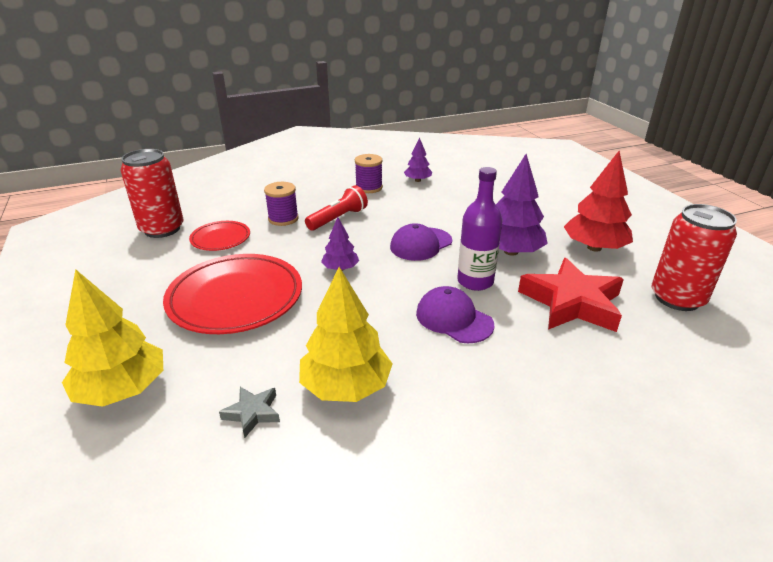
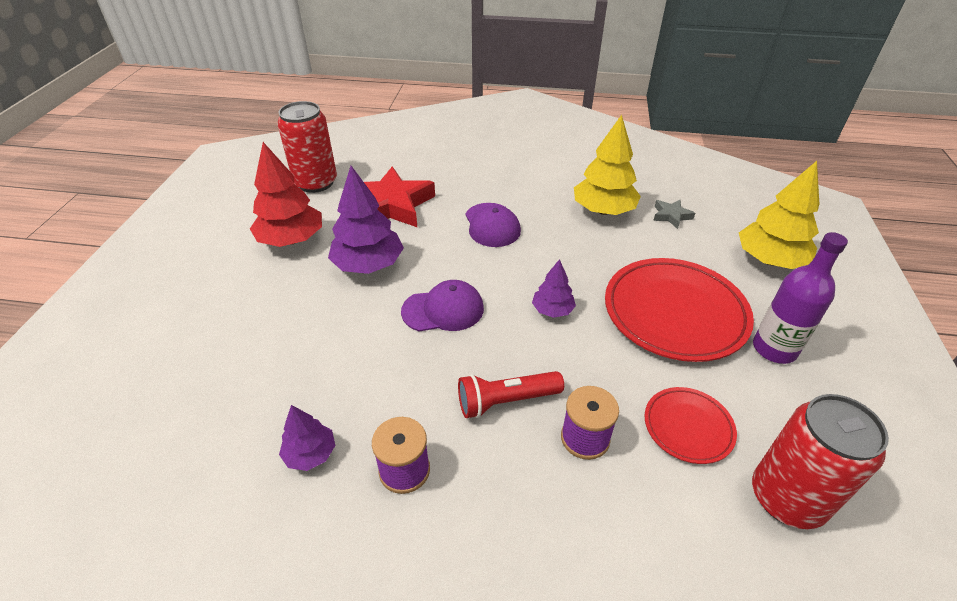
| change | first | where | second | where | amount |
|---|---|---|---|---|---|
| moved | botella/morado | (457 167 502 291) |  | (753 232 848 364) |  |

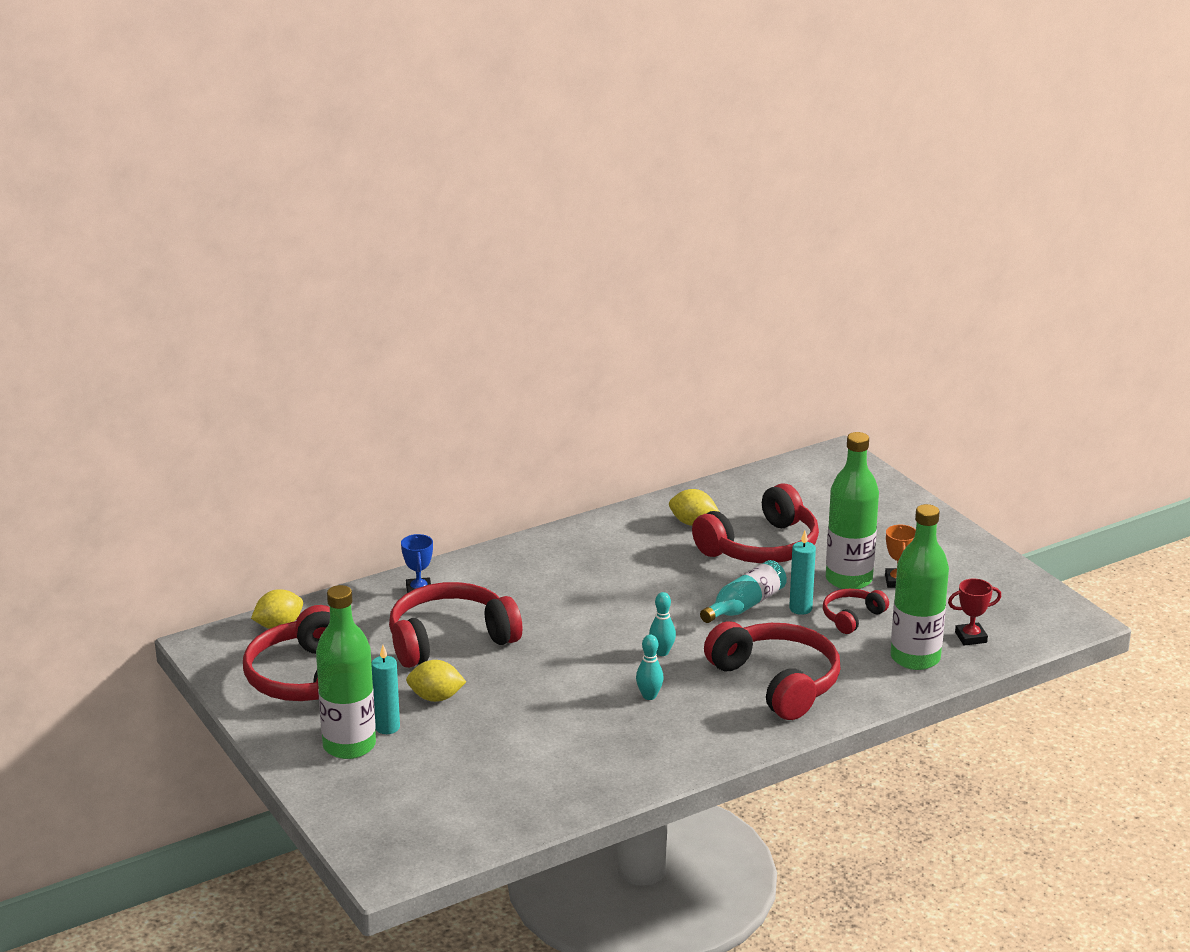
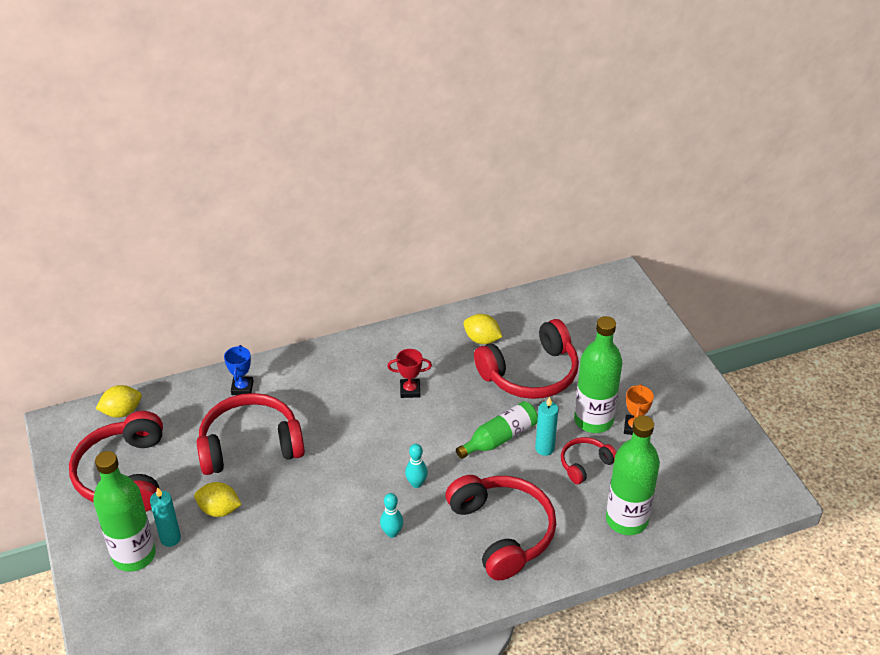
| change | first | where | second | where | amount |
|---|---|---|---|---|---|
| moved | trofeo/rojo | (948 578 1001 646) |  | (387 349 432 398) |  |
| recoloured | botella/turquesa | (700 560 787 623) | botella/verde | (456 401 538 459) |  |

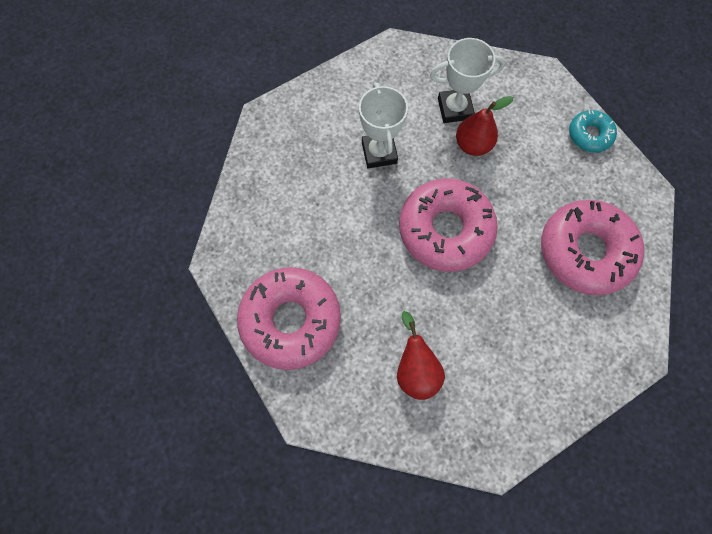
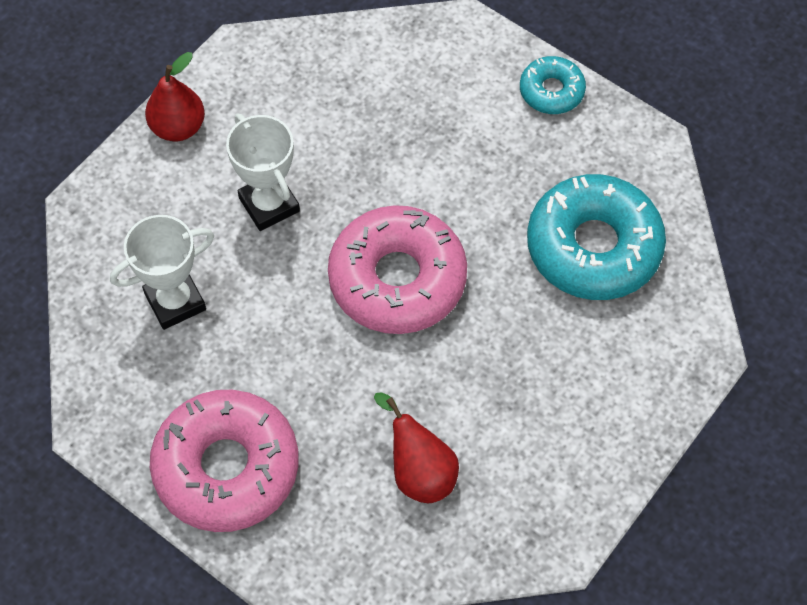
| change | first | where | second | where | amount |
|---|---|---|---|---|---|
| moved | trofeo/blanco | (430 38 505 123) |  | (110 215 214 330) |  |
| moved | pera/rojo | (456 96 514 156) |  | (145 52 205 141) |  |
| recoloured | rosquilla/rosa | (541 200 644 295) | rosquilla/turquesa | (527 174 666 300) |  |

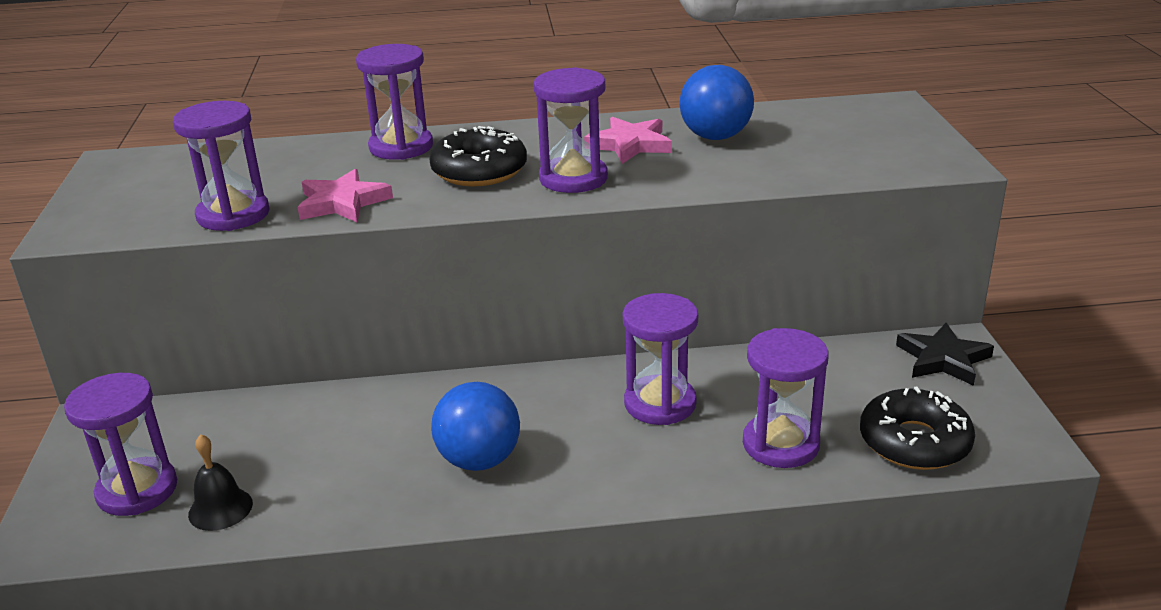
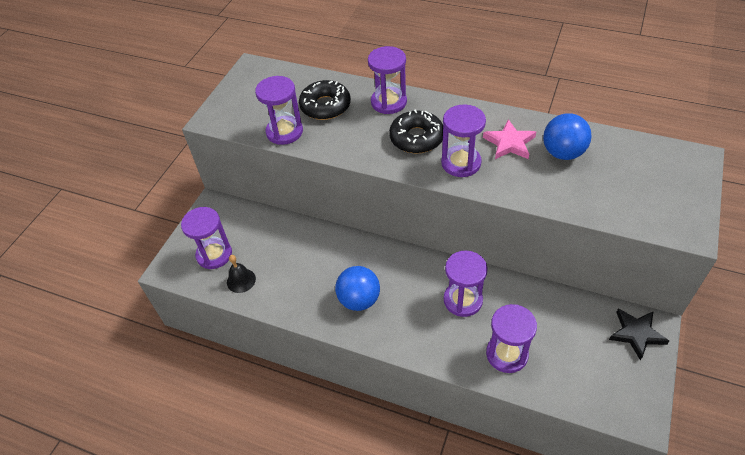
| change | first | where | second | where | amount |
|---|---|---|---|---|---|
| removed | estrella/rosa | (298 169 393 222) |  |  |  |
| moved | rosquilla/negro | (860 387 975 470) |  | (299 80 351 120) |  |

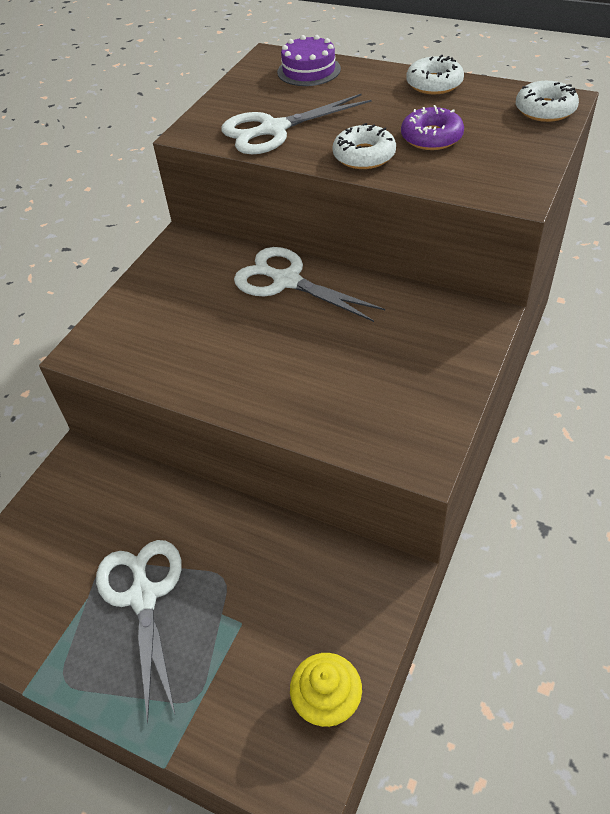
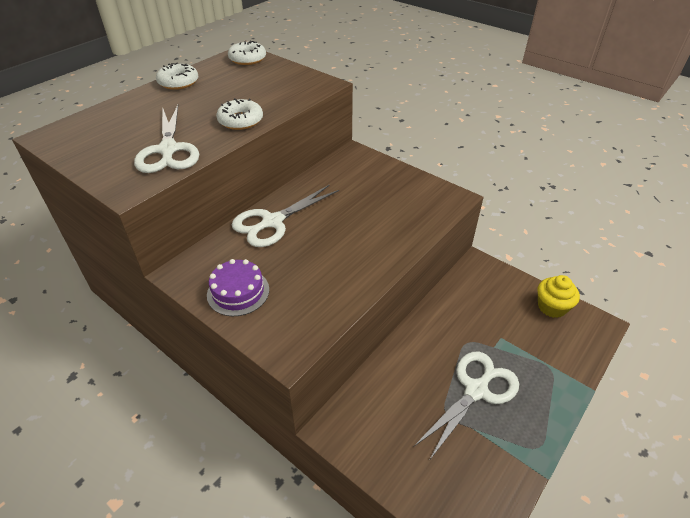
| change | first | where | second | where | amount |
|---|---|---|---|---|---|
| removed | rosquilla/morado | (401 105 464 150) |  |  |  |
| moved | tarta/morado | (277 35 341 86) |  | (207 259 269 316) |  |
| turned | tijeras/blanco | (96 540 182 723) |  | (414 352 519 461) | 135 degrees clockwise |

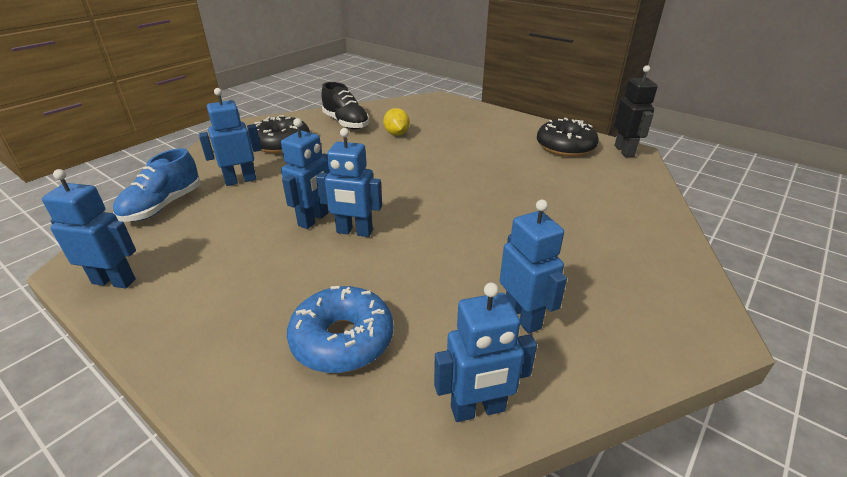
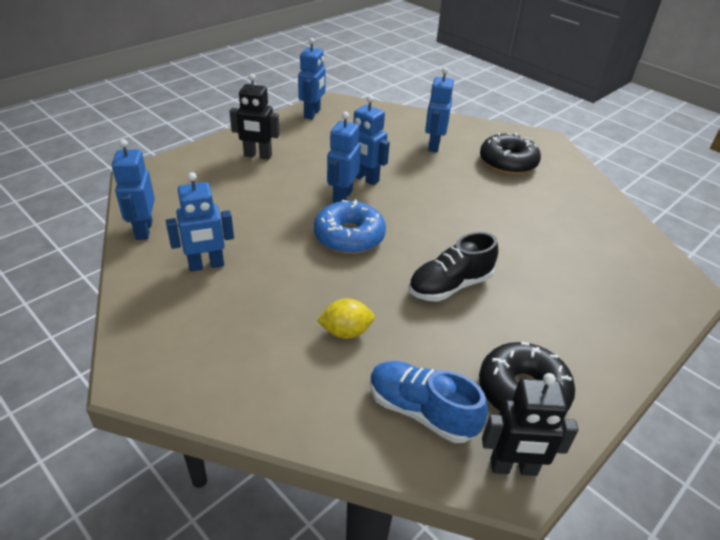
| change | first | where | second | where | amount |
|---|---|---|---|---|---|
| added |  |  | robot/negro | (230 74 280 160) |  |
| moved | zapato/azul | (113 148 200 222) |  | (370 361 488 443) |  |
| moved | rosquilla/azul | (287 286 393 373) |  | (314 200 386 254) |  |
| moved | zapato/negro | (321 82 369 129) |  | (408 232 498 302) |  |
| moved | limón/amarillo | (383 108 410 136) |  | (317 299 375 339) |  |
| turned | robot/azul | (199 88 261 186) |  | (425 67 454 152) | 150 degrees counterclockwise |

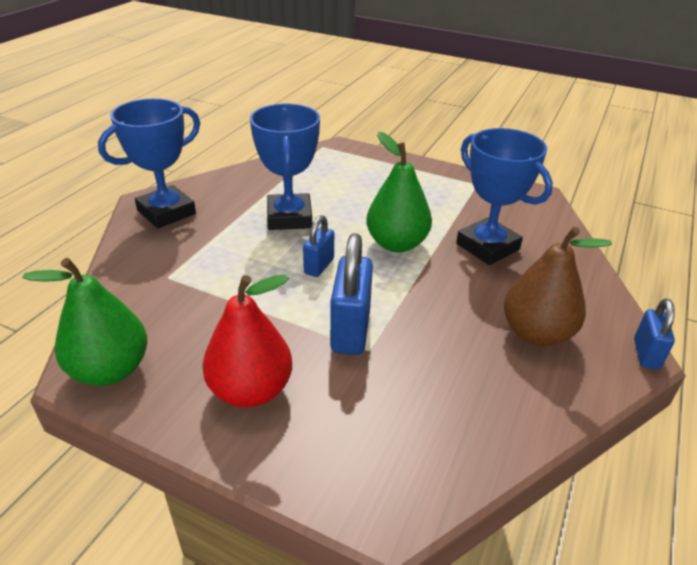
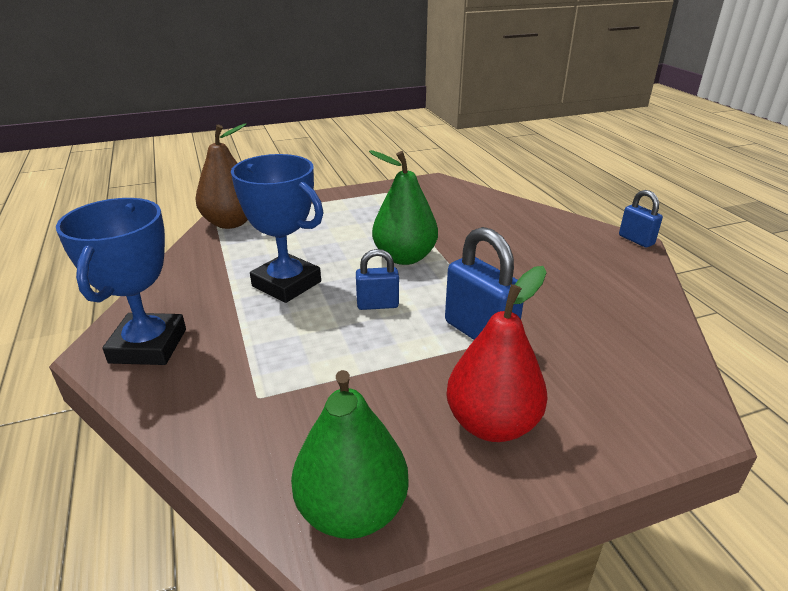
| change | first | where | second | where | amount |
|---|---|---|---|---|---|
| removed | trofeo/azul | (456 128 553 265) |  |  |  |
| moved | pera/marrón | (504 227 612 346) |  | (196 124 248 229) |  |
| turned | candado/azul | (303 215 334 277) |  | (356 249 399 310) | 75 degrees counterclockwise |

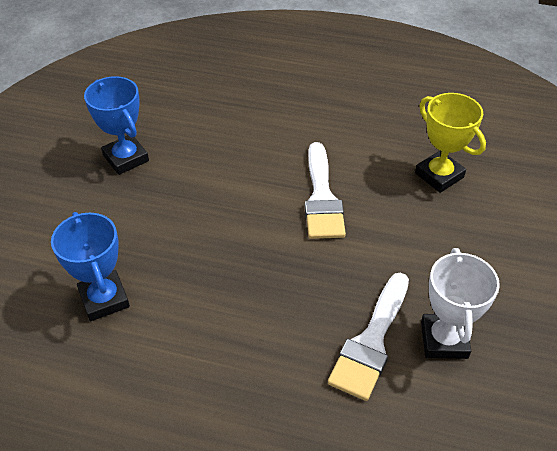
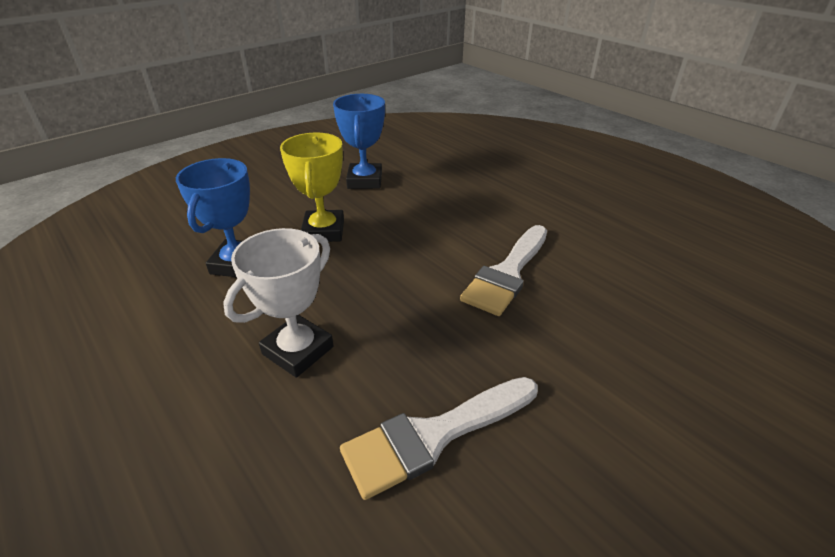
| change | first | where | second | where | amount |
|---|---|---|---|---|---|
| moved | trofeo/amarillo | (415 93 486 193) |  | (280 133 344 242) |  |
| moved | trofeo/blanco | (421 248 500 359) |  | (223 228 334 378) |  |

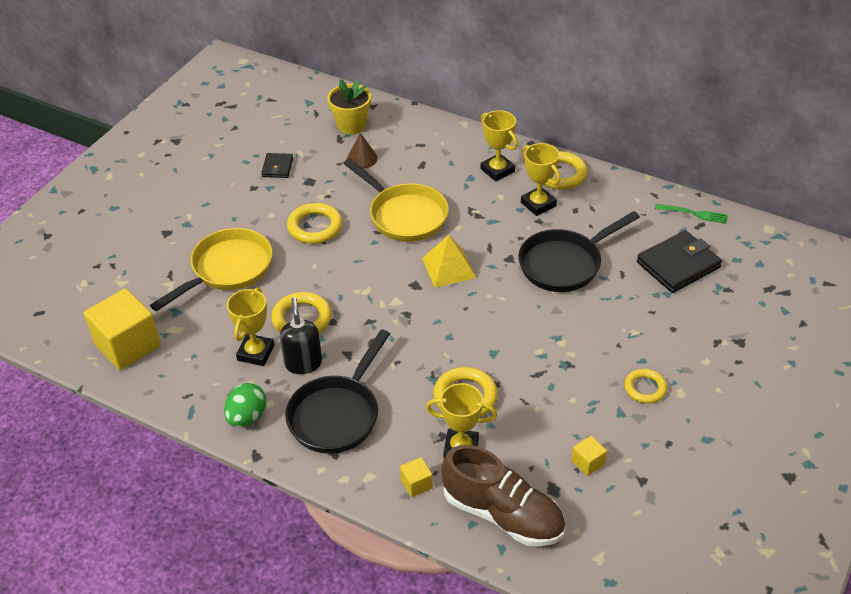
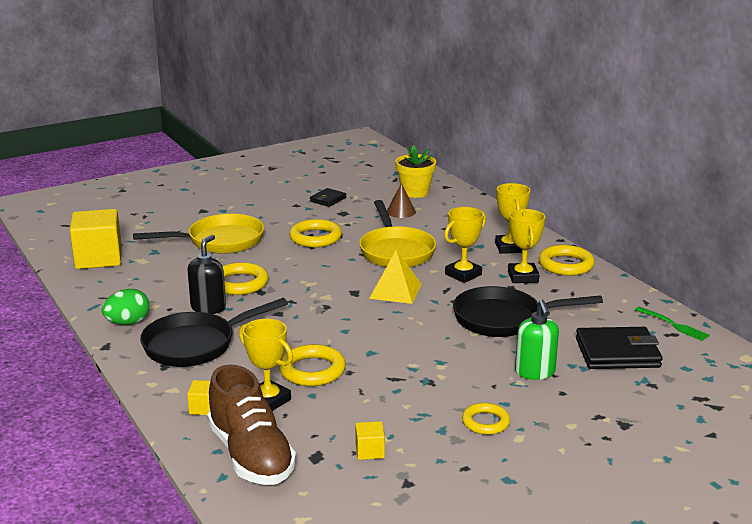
| change | first | where | second | where | amount |
|---|---|---|---|---|---|
| added |  |  | dispensador de jabón/verde | (515 300 559 380) |  |
| moved | trofeo/amarillo | (227 288 274 366) |  | (444 207 486 283) |  |

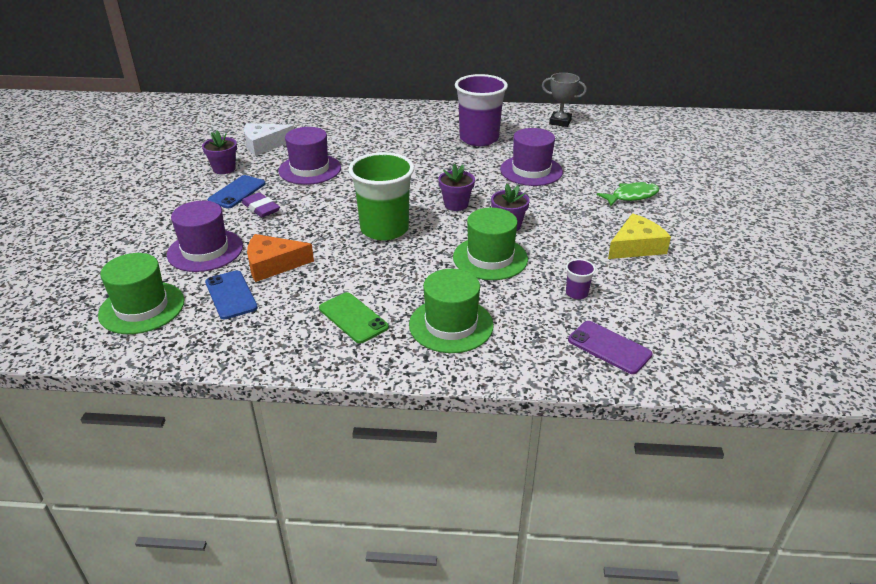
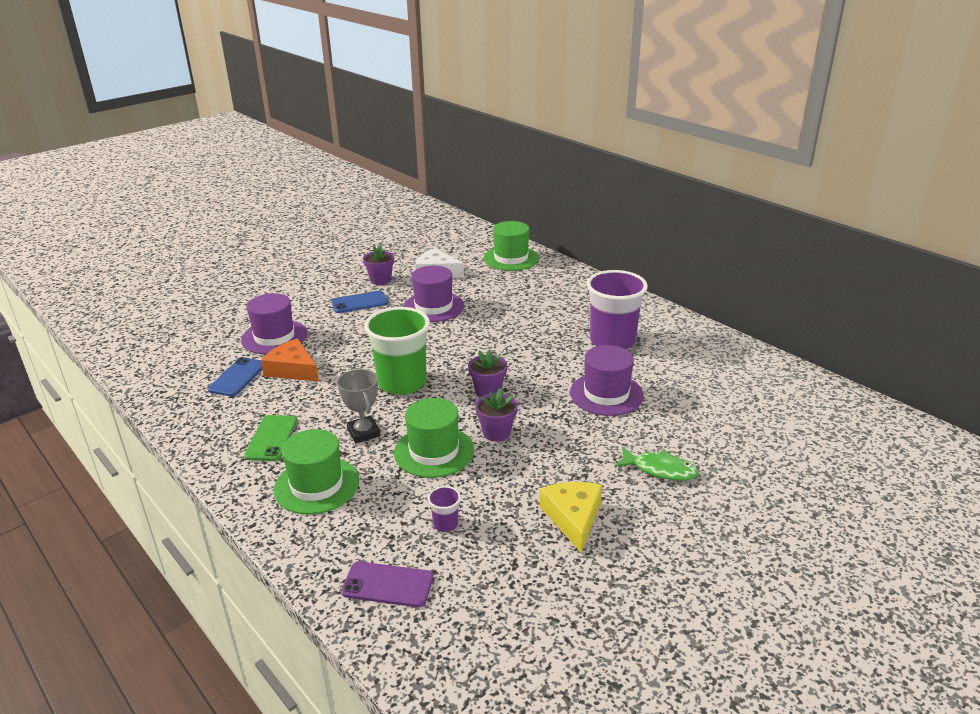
| change | first | where | second | where | amount |
|---|---|---|---|---|---|
| removed | goma de borrar/morado | (242 192 280 218) |  |  |  |
| moved | sombrero/verde | (98 253 184 334) |  | (484 221 539 271) |  |
| moved | trofeo/gris | (542 73 587 127) |  | (337 369 381 444) |  |
| turned | móvil/morado | (568 321 653 374) |  | (341 562 434 607) | 75 degrees counterclockwise |
| turned | queso/amarillo | (608 213 671 259) |  | (540 482 602 552) | 105 degrees counterclockwise |

